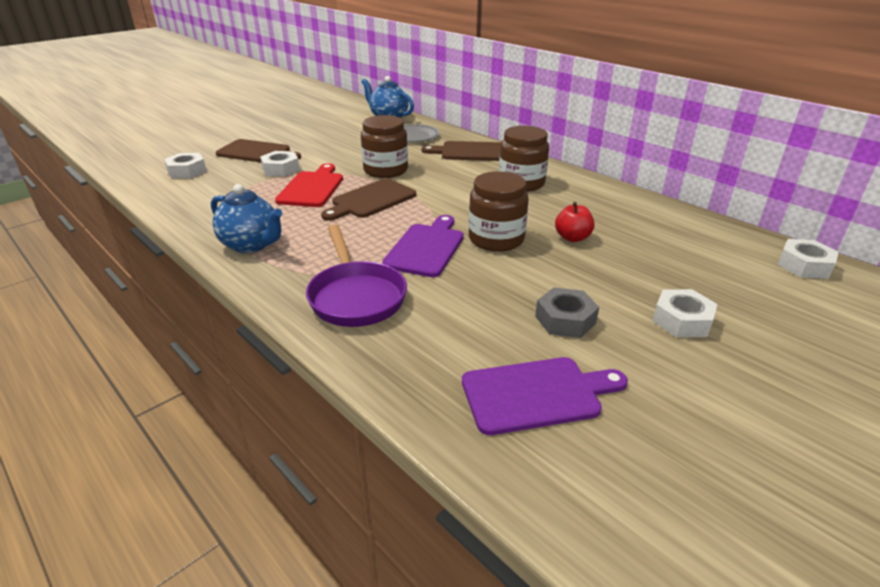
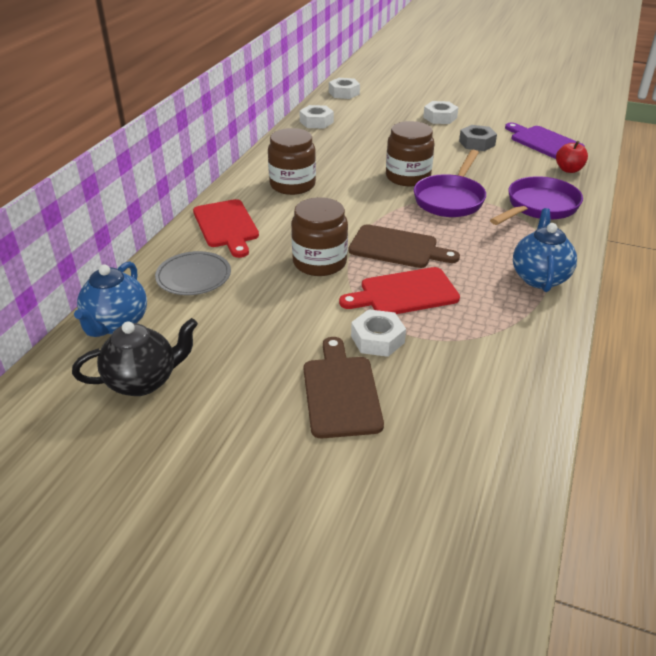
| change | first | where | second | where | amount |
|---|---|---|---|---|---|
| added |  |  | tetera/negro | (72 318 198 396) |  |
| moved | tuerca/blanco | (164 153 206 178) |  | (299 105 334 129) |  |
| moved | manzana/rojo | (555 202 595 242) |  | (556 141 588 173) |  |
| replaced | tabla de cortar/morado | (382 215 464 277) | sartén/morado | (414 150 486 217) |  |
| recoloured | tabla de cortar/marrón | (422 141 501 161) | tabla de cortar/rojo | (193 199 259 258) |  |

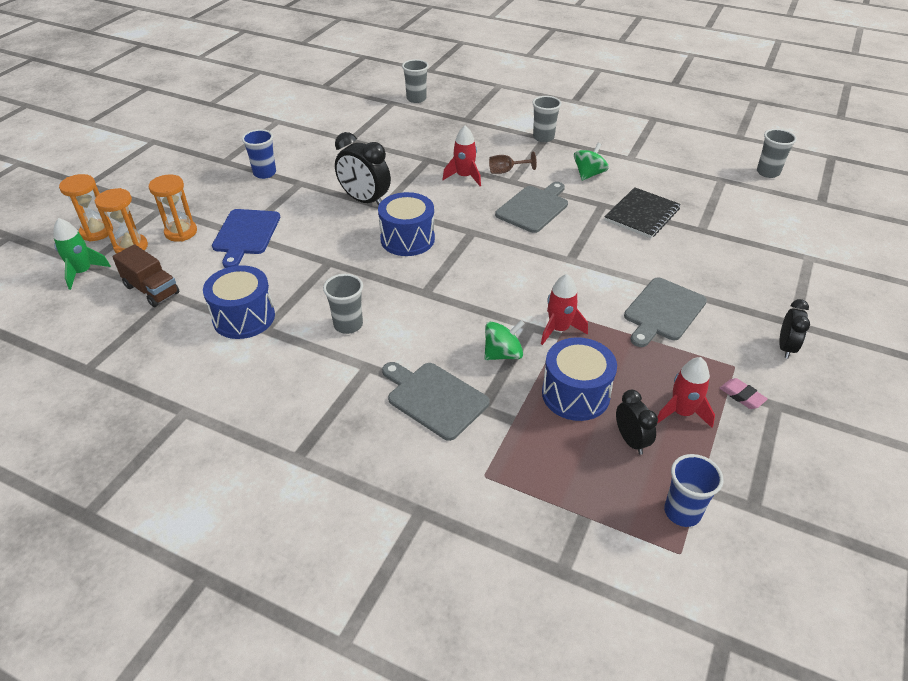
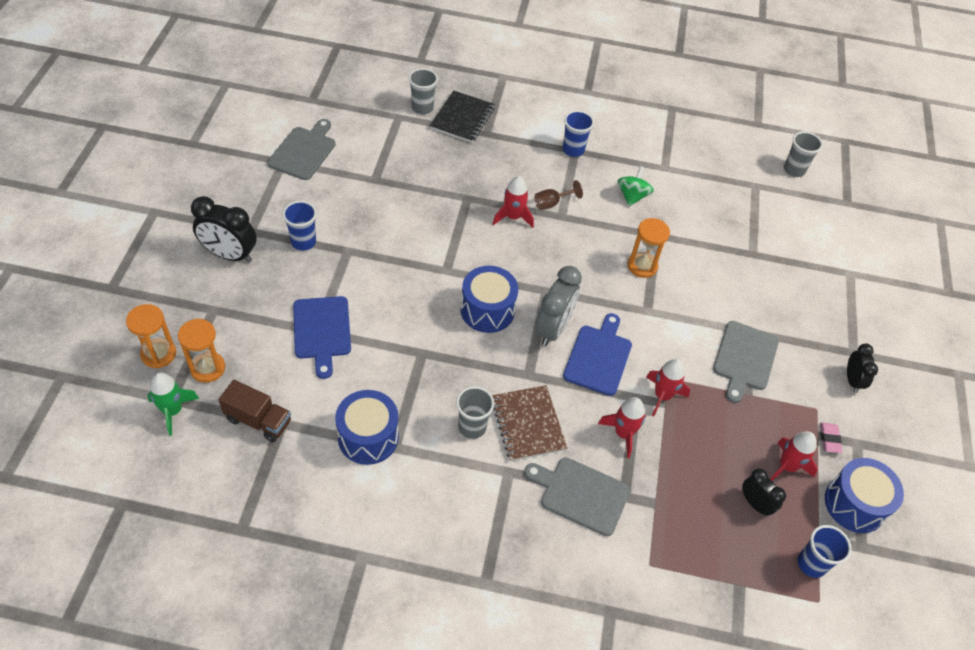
| change | first | where | second | where | amount |
|---|---|---|---|---|---|
| added |  |  | cuaderno/marrón | (492 385 567 461) |  |
| added |  |  | despertador/gris | (536 266 582 346) |  |
| added |  |  | tabla de cortar/azul | (563 313 632 396) |  |
| moved | reloj de arena/naranja | (149 175 197 242) |  | (628 218 670 278) |  |
| moved | despertador/negro | (335 132 391 206) |  | (191 196 257 263) |  |
| moved | tabla de cortar/gris | (495 182 568 233) |  | (267 119 336 180) |  |
| moved | tambor/azul | (542 337 617 421) |  | (825 458 904 533) |  |
| moved | cuaderno/negro | (604 187 681 238) |  | (430 90 495 143) |  |
| replaced | peonza/verde | (484 320 525 360) | cohete/rojo | (598 397 646 458) |  |
| recoloured | vaso/gris | (532 96 562 142) | vaso/azul | (563 110 594 157) |  |
| turned | goma de borrar/rosa | (720 378 768 409) |  | (820 422 842 453) | 60 degrees clockwise |

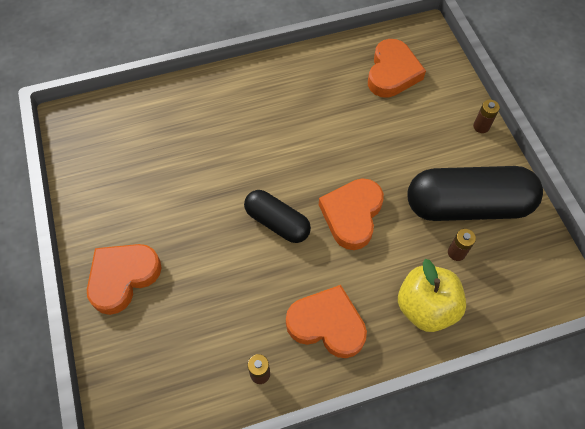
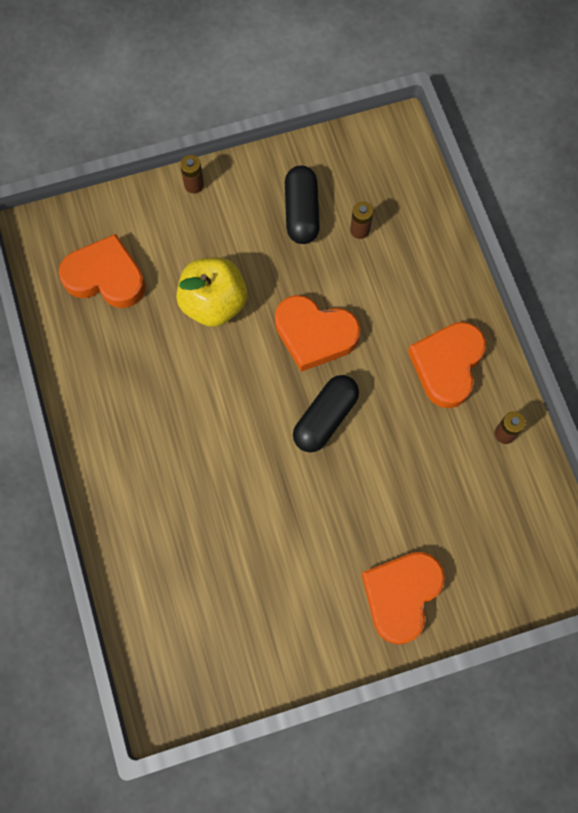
| change | first | where | second | where | amount |
|---|---|---|---|---|---|
| moved | manzana/amarillo | (398 259 466 332) |  | (176 257 247 327) |  |
| turned | corazón/naranja | (87 244 162 315) |  | (361 552 445 645) | 75 degrees clockwise |
| resized | cápsula/negro | (408 166 543 221) |  | (285 166 320 244) | x0.57 |

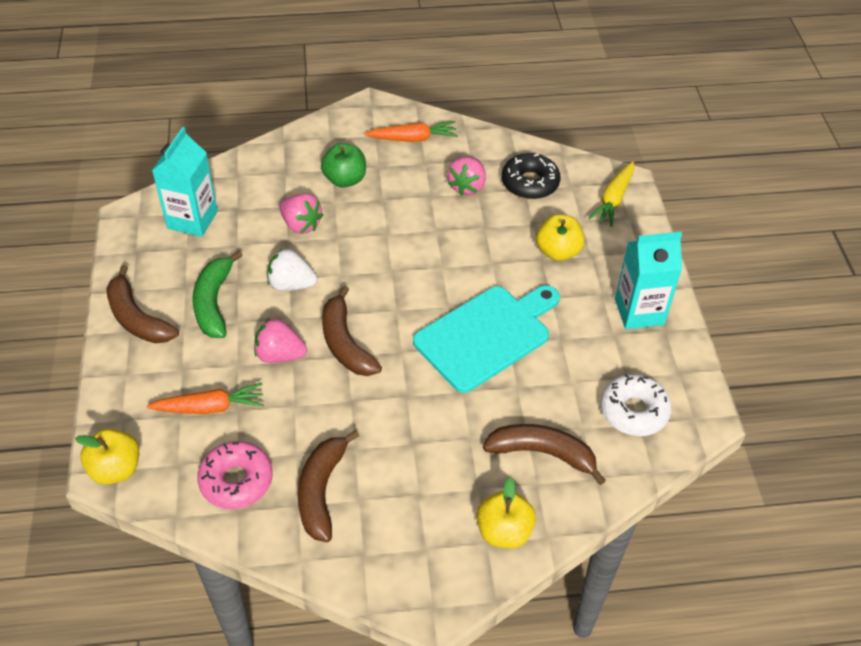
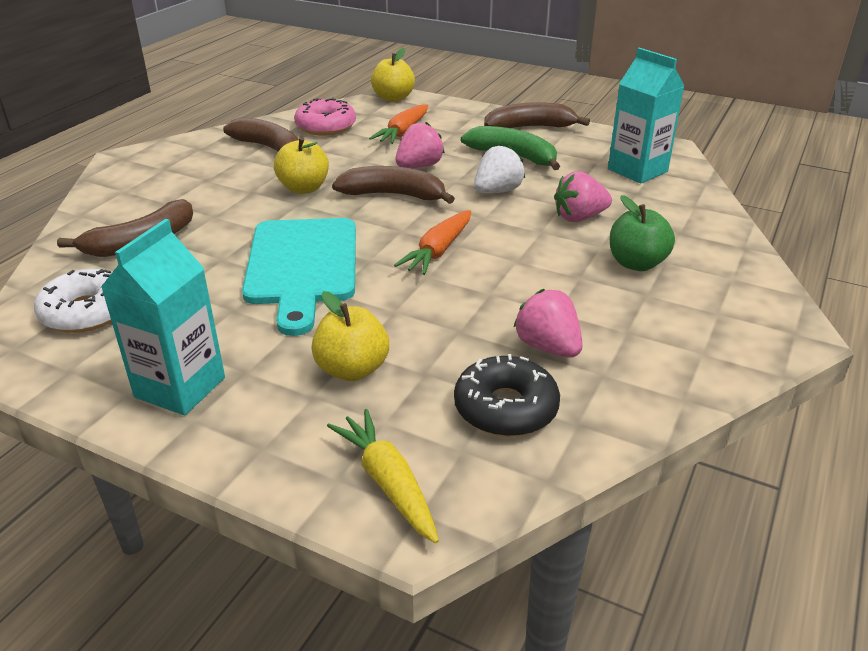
| change | first | where | second | where | amount |
|---|---|---|---|---|---|
| moved | zanahoria/naranja | (364 121 458 142) |  | (394 210 471 275) |  |
| moved | manzana/amarillo | (477 477 536 548) |  | (274 137 329 194) |  |

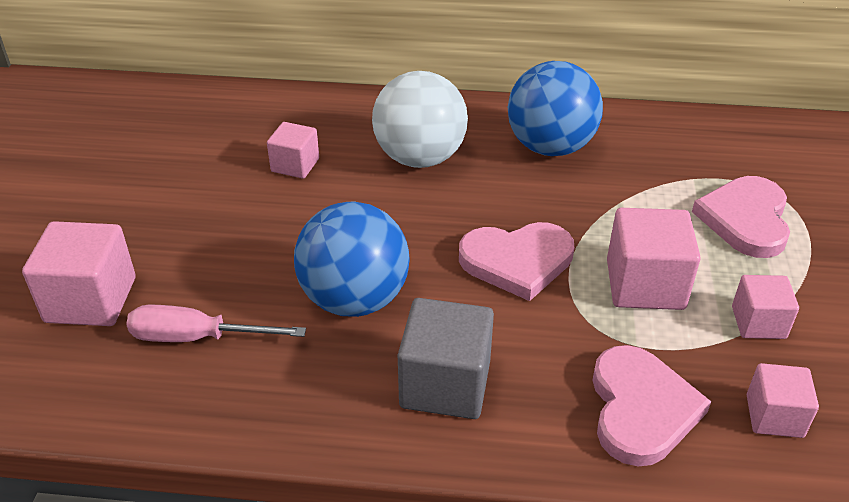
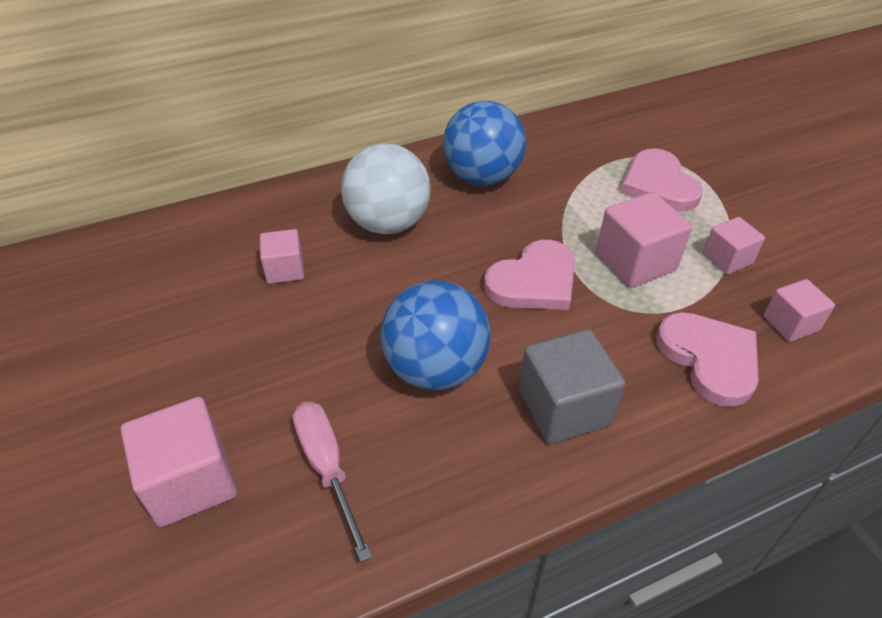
| change | first | where | second | where | amount |
|---|---|---|---|---|---|
| turned | destornillador/rosa | (126 305 306 342) |  | (293 402 372 562) | 90 degrees clockwise |

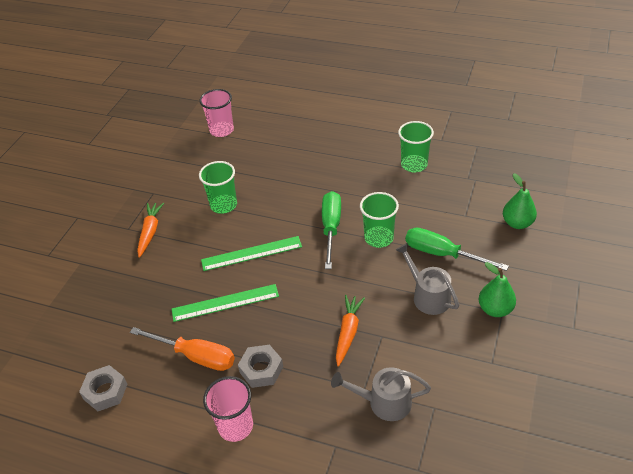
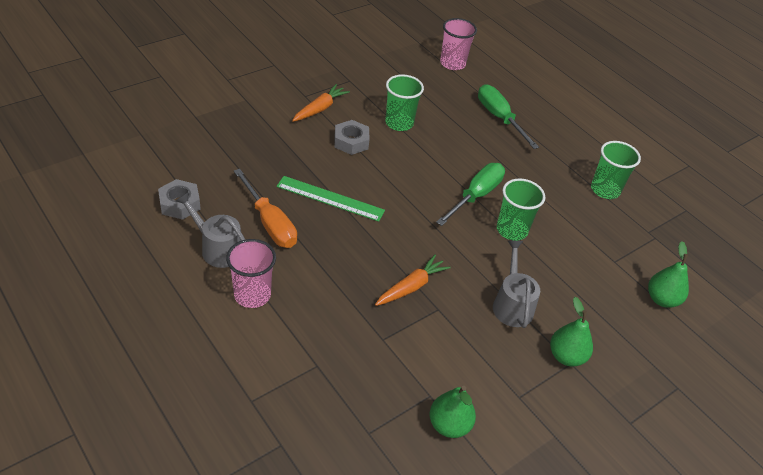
| change | first | where | second | where | amount |
|---|---|---|---|---|---|
| removed | regla/verde | (201 236 302 271) |  |  |  |
| added |  |  | pera/verde | (430 386 476 438) |  |
| moved | tuerca/gris | (238 345 283 388) |  | (334 120 370 155) |  |
| moved | regadera/gris | (331 367 431 421) |  | (176 192 246 268) |  |
| moved | destornillador/verde | (405 228 509 271) |  | (478 84 539 149) |  |

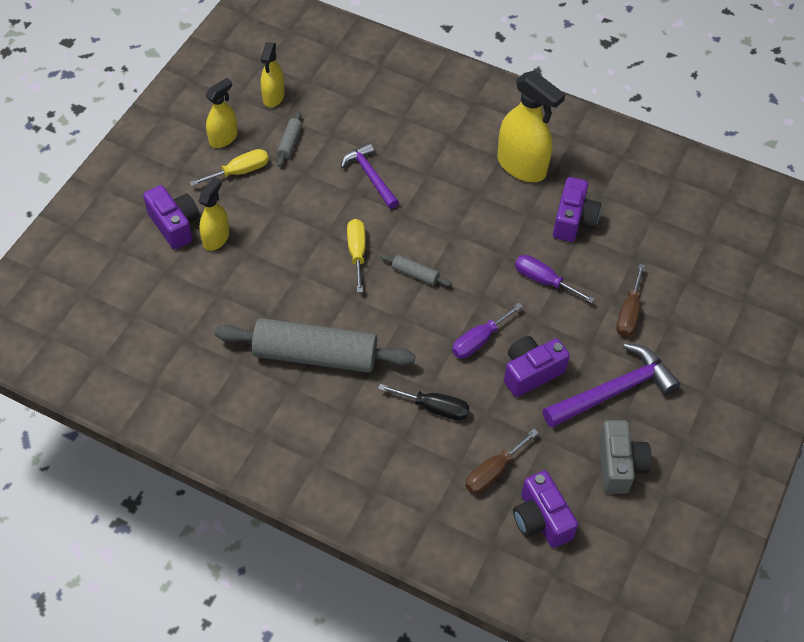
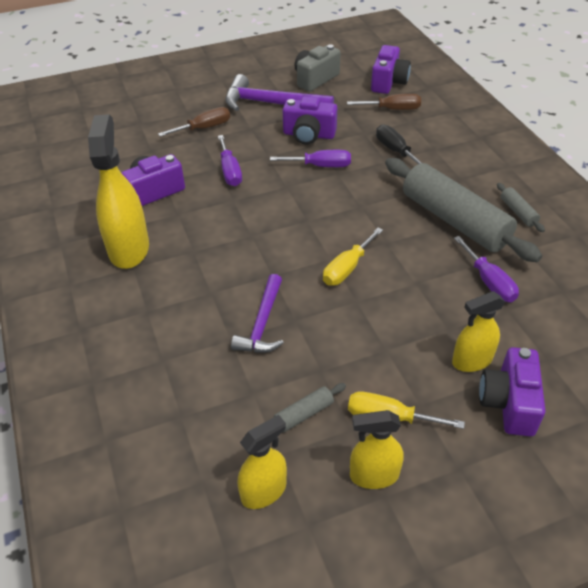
| change | first | where | second | where | amount |
|---|---|---|---|---|---|
| added |  |  | destornillador/morado | (454 236 519 302) |  |
| moved | rodillo/gris | (380 254 452 286) |  | (497 183 545 232) |  |

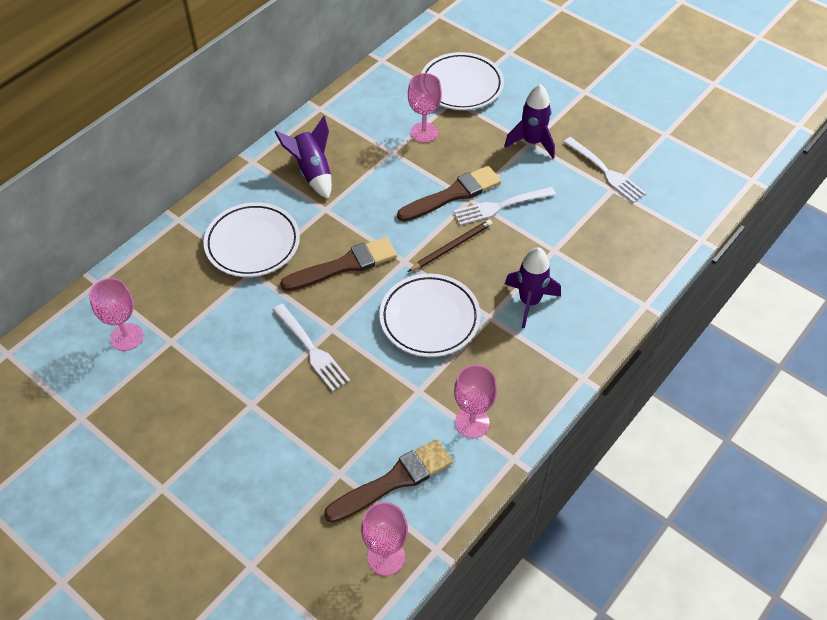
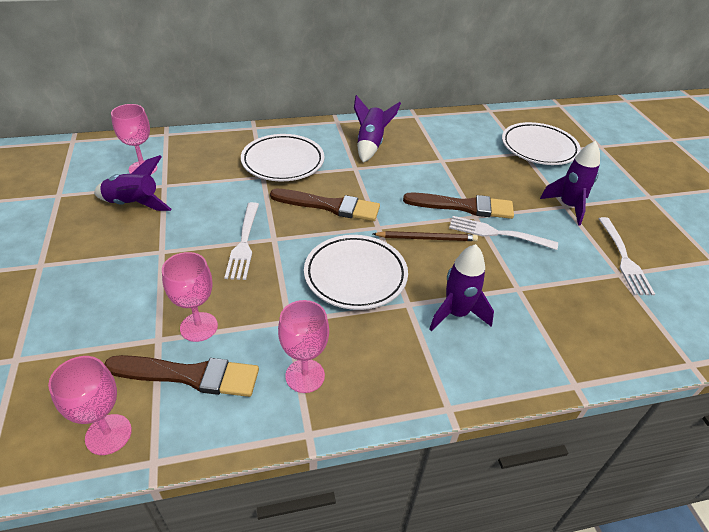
| change | first | where | second | where | amount |
|---|---|---|---|---|---|
| added |  |  | cohete/morado | (94 155 172 211) |  |
| moved | copa/rosa | (408 73 442 143) |  | (162 252 218 342) |  |

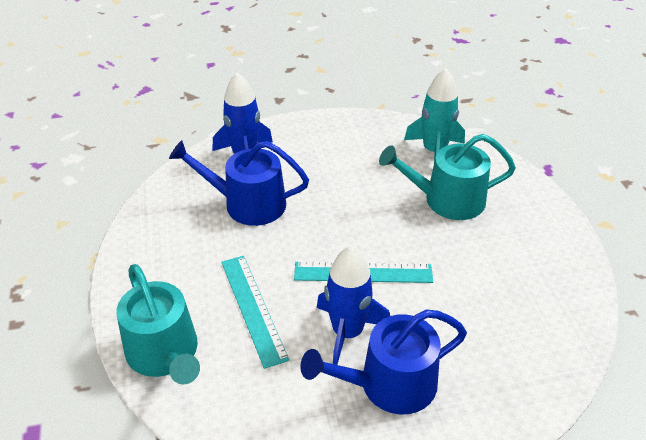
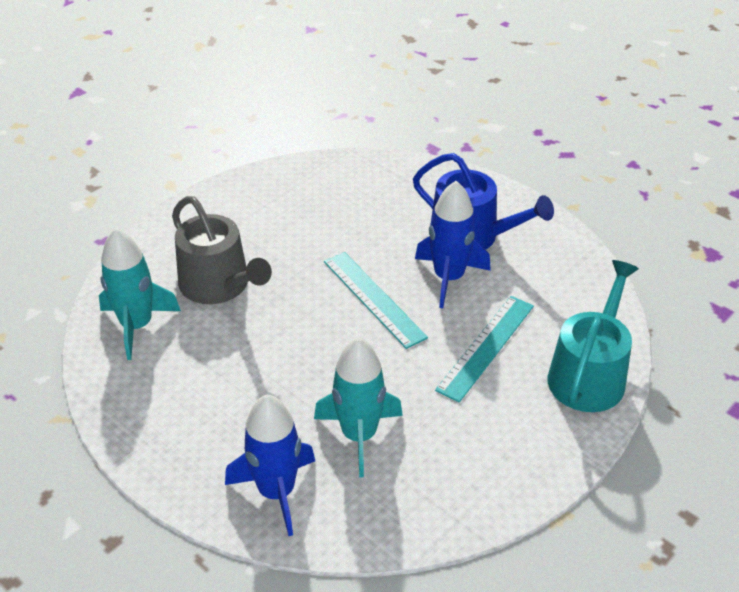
| change | first | where | second | where | amount |
|---|---|---|---|---|---|
| replaced | regadera/azul | (169 140 309 226) | cohete/turquesa | (314 337 403 478) |  |
| recoloured | regadera/turquesa | (379 134 516 220) | regadera/gris | (172 196 272 304) |  |

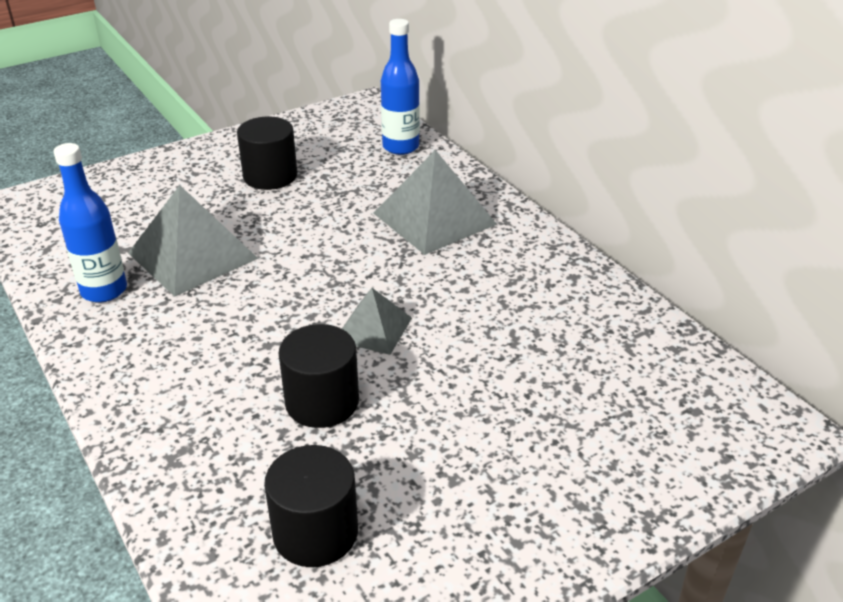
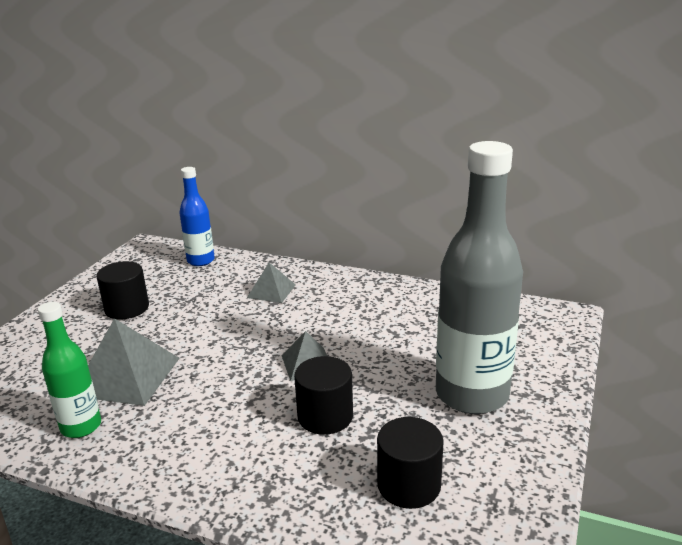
| change | first | where | second | where | amount |
|---|---|---|---|---|---|
| added |  |  | botella/gris | (436 141 523 414) |  |
| recoloured | botella/azul | (53 143 127 302) | botella/verde | (38 302 101 438) |  |
| resized | pirámide/gris | (373 150 497 255) |  | (247 262 296 303) | x0.58 |

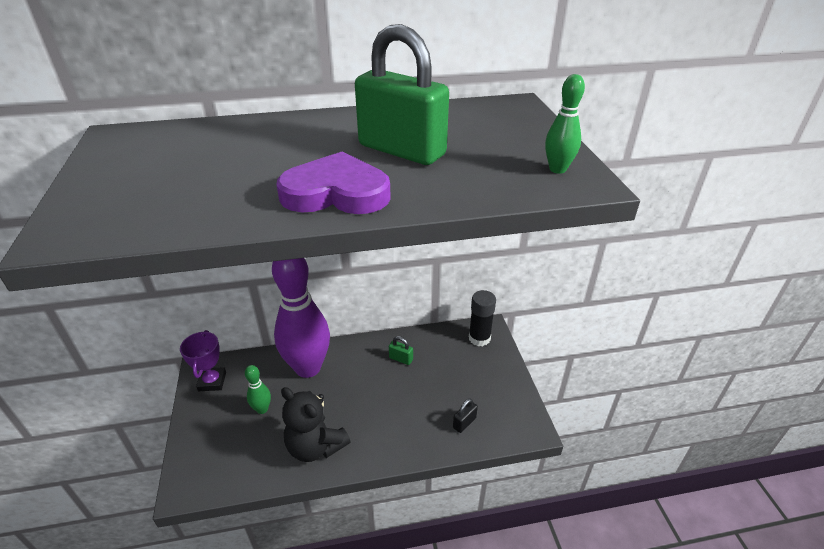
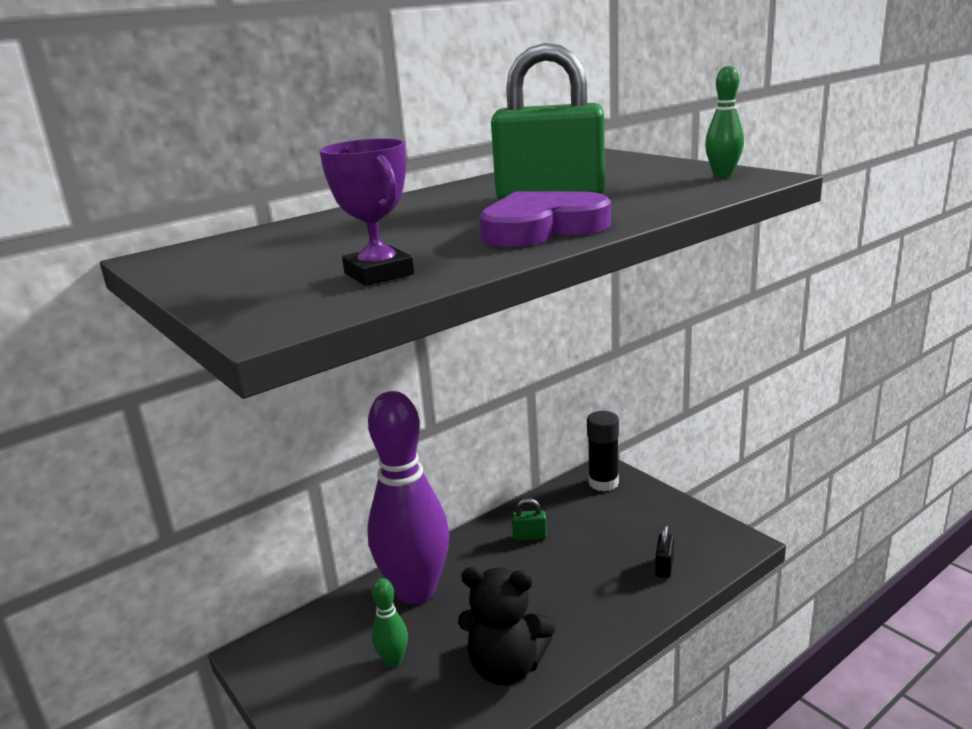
| change | first | where | second | where | amount |
|---|---|---|---|---|---|
| moved | trofeo/morado | (180 330 226 391) |  | (319 138 414 286) |  |

